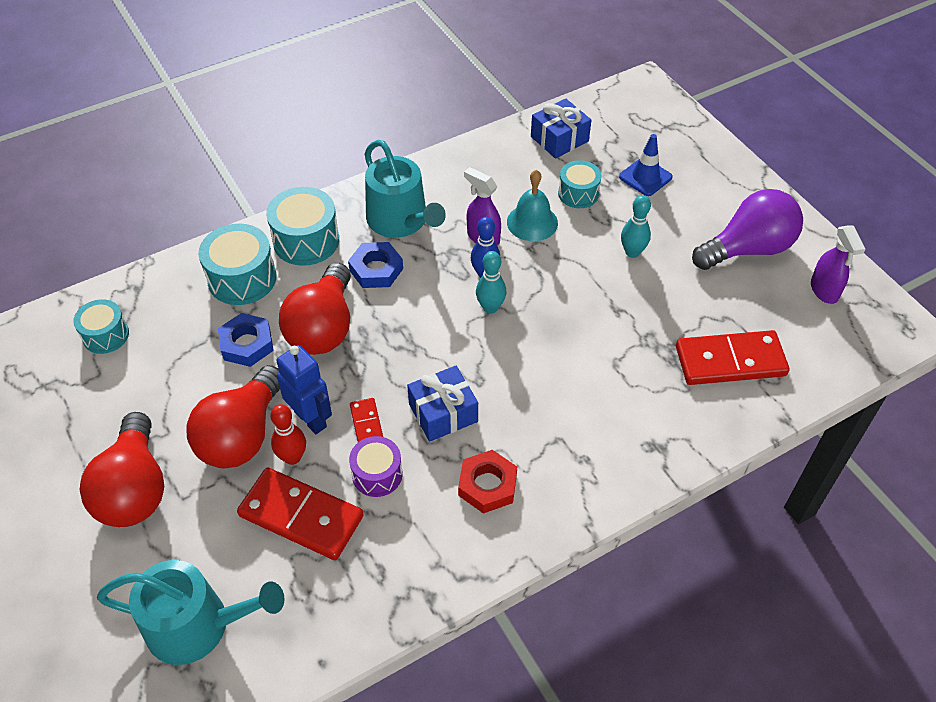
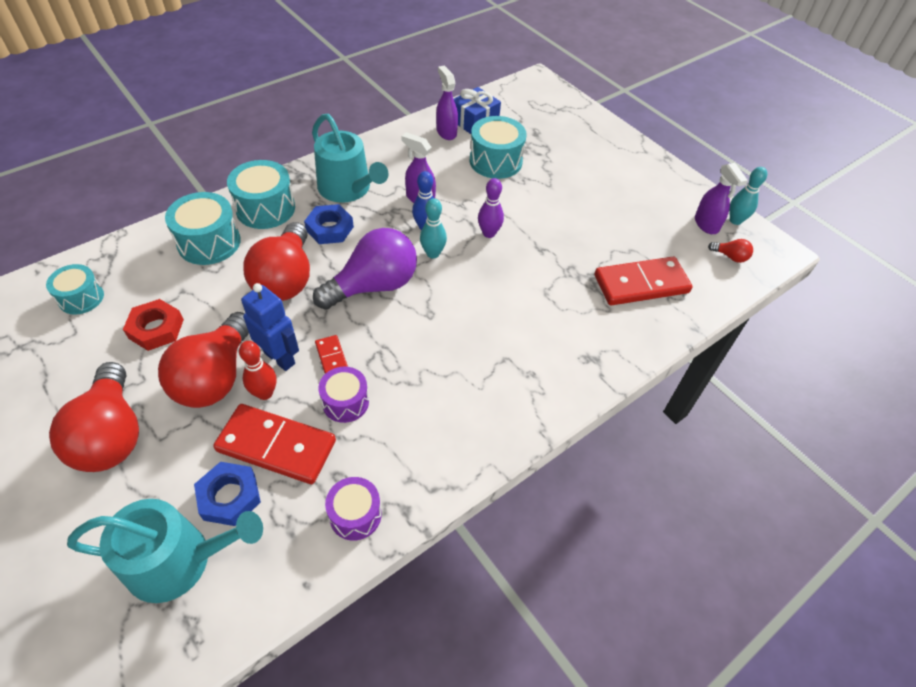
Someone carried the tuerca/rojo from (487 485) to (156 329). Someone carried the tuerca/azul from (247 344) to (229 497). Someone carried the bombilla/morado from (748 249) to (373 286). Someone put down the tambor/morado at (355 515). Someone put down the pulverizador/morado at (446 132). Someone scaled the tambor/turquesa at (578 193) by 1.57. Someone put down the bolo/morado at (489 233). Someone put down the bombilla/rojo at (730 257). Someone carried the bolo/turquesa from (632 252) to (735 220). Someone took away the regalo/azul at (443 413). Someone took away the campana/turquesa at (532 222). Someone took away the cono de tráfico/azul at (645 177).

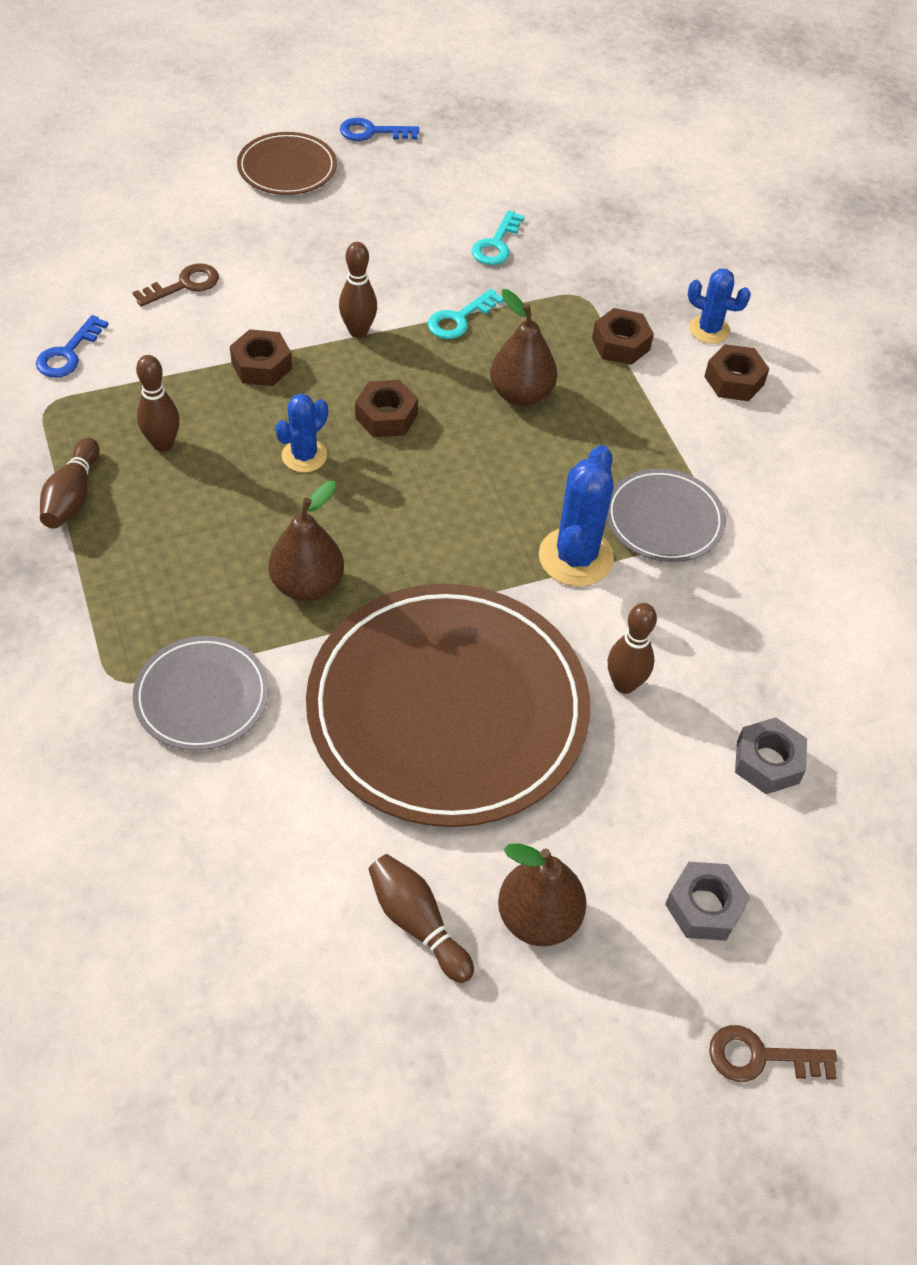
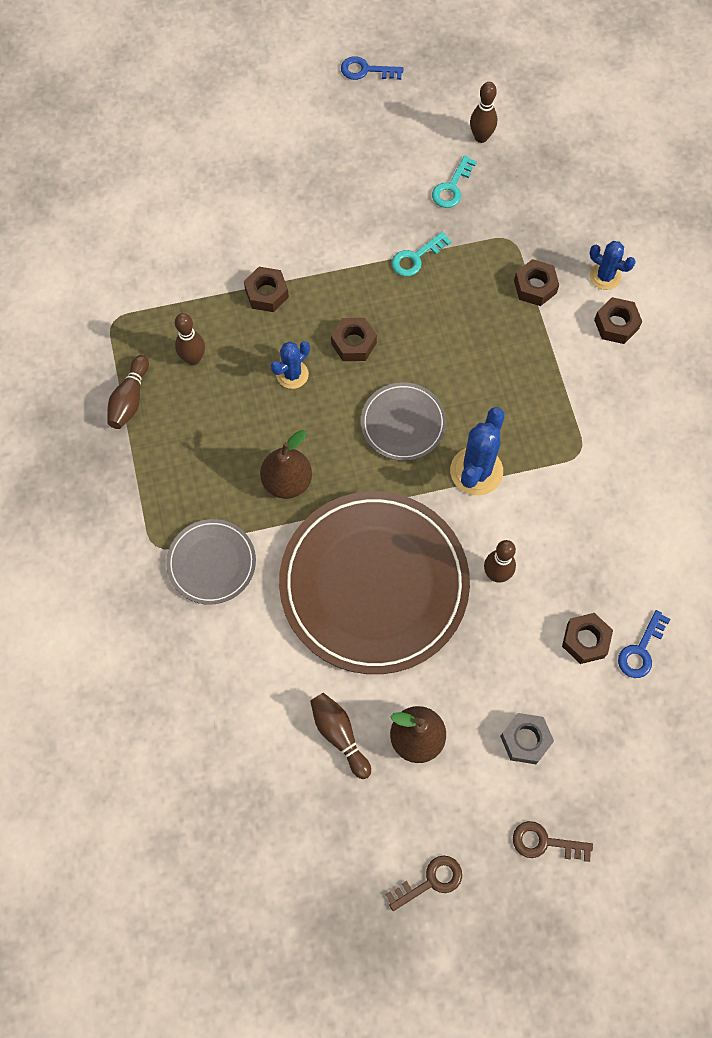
Someone carried the plato/gris from (664 519) to (403 423). Someone carried the llave/marrón from (184 285) to (430 881). Someone carried the bolo/marrón from (358 331) to (481 137). Someone repainted the tuerca/gris at (767 762), which became the tuerca/marrón at (585 640). Someone carried the llave/azul from (68 353) to (641 650). Someone took away the plato/marrón at (287 168). Someone took away the pera/marrón at (521 394).

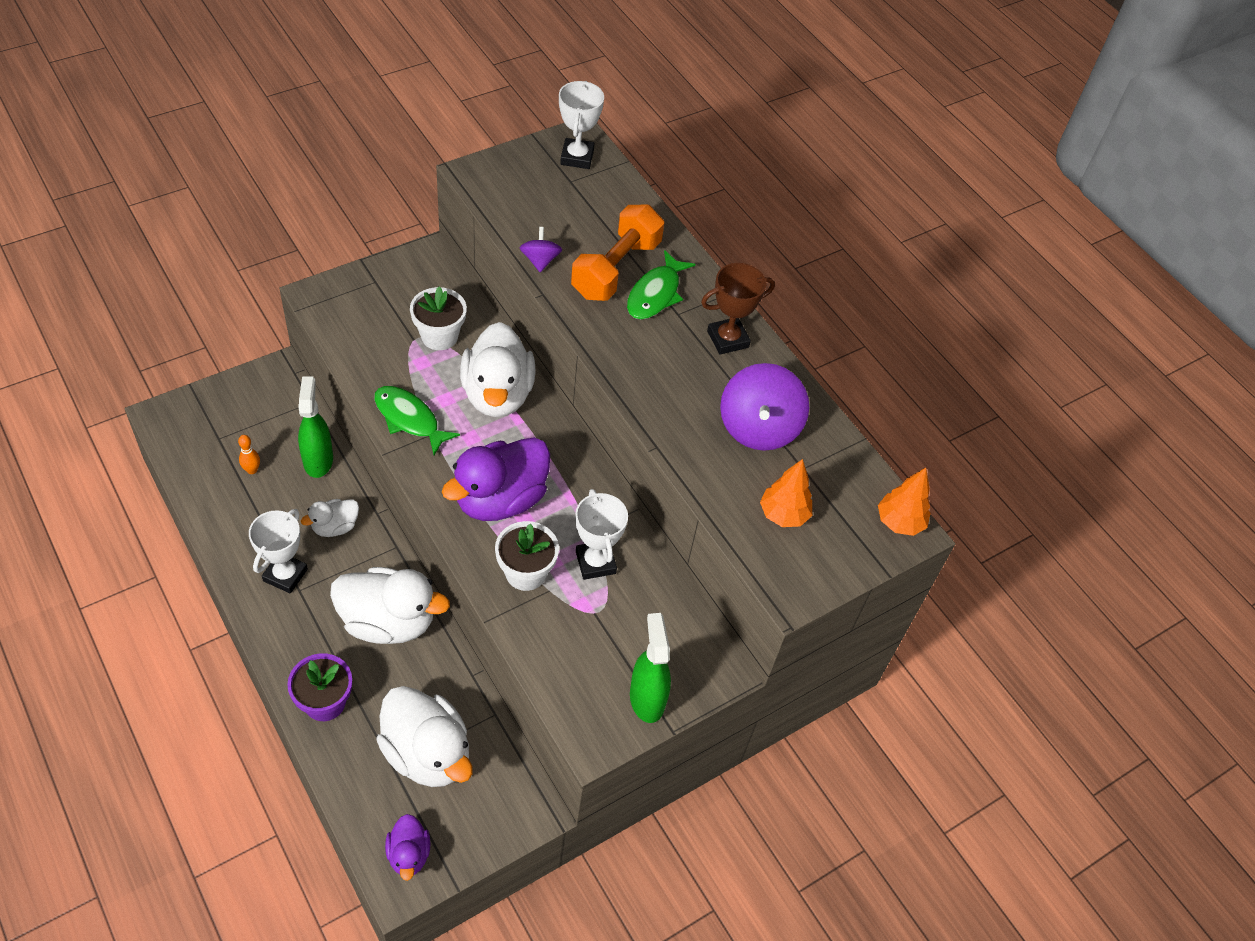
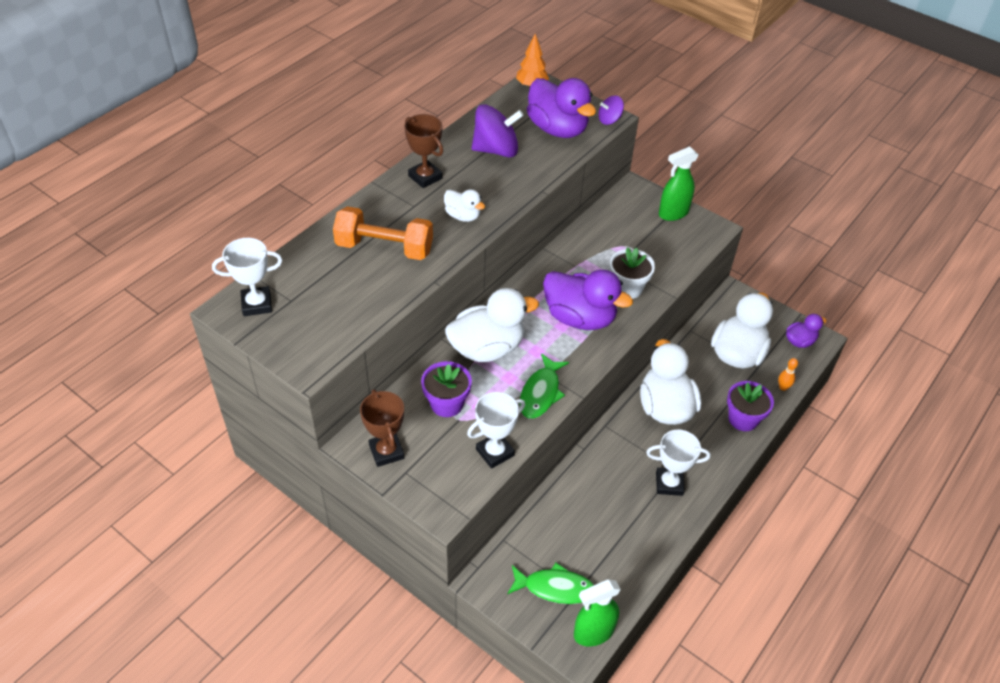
Someone put down the trofeo/marrón at (386 452). Someone repainted the maceta/blanco at (439 336), which became the maceta/morado at (447 404). Someone carried the pato/blanco from (335 527) to (463 216). Someone carried the trofeo/blanco from (595 562) to (495 452). Someone carried the pez/verde from (655 294) to (555 588). Someone swapped the árbol/naranja at (783 515) for the pato/morado at (557 129). Someone carried the pulverizador/verde from (318 460) to (593 632). Someone carried the peonza/morado from (540 260) to (609 120). Someone carried the bolo/naranja from (252 470) to (783 387).

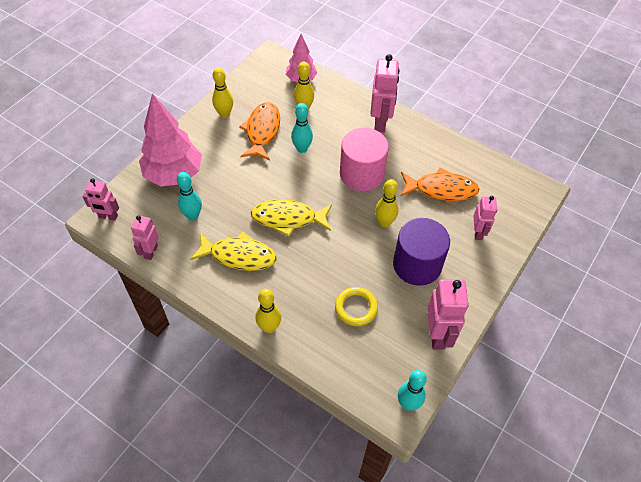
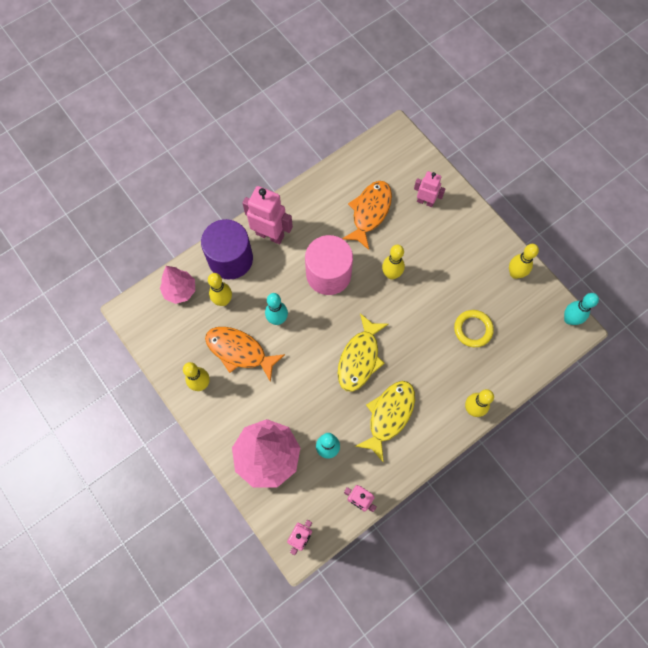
Someone carried the cilindro/morado from (417 264) to (230 259). Someone swapped the robot/rosa at (437 334) for the bolo/amarillo at (515 273).

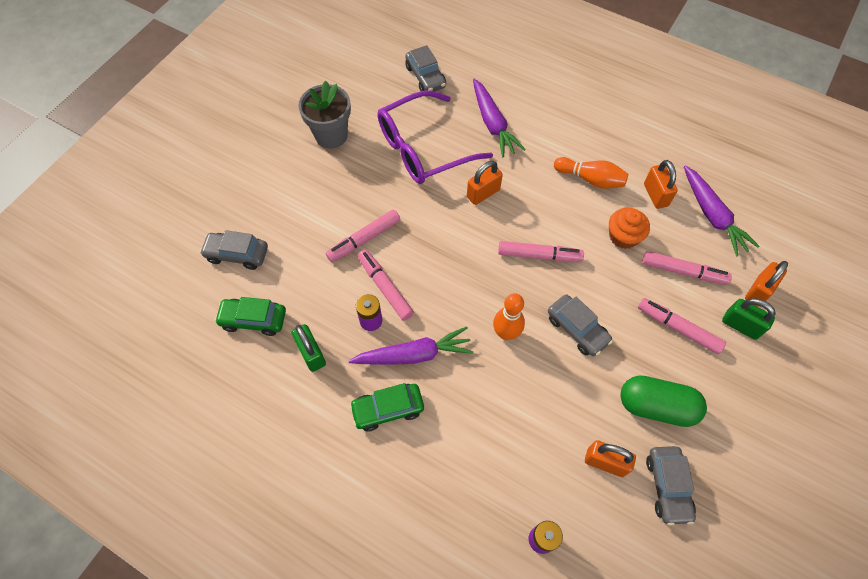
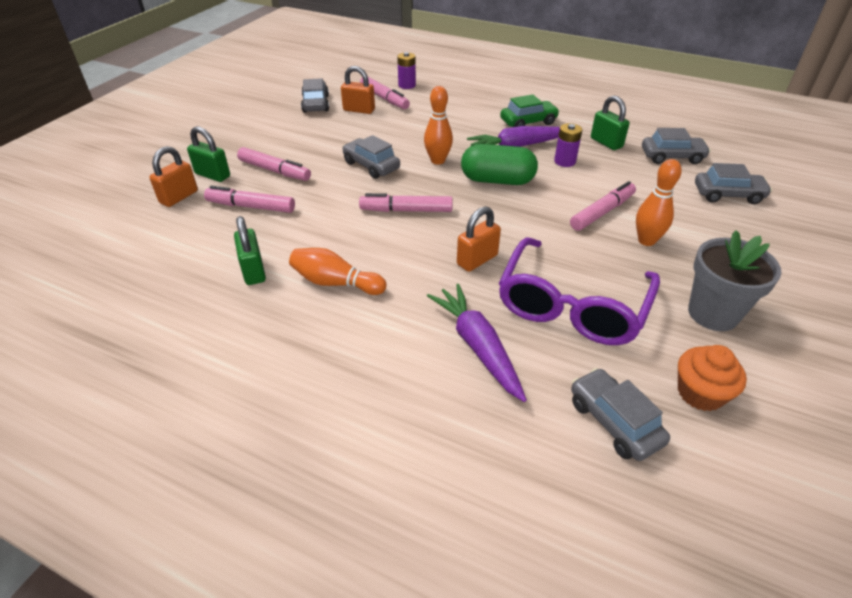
Someone repainted the candado/naranja at (655 195), which became the candado/verde at (253 271). Someone carried the rotulador/rosa from (385 287) to (384 98). Someone carried the cápsula/verde from (656 406) to (497 180). Someone rotated the gafas/morado at (423 148) by 150 degrees clockwise. Someone put down the bolo/naranja at (646 241). Someone repainted the coche/verde at (253 320), which became the coche/gris at (672 157). Someone carried the magdalena/naranja from (623 236) to (700 393). Someone took away the zanahoria/morado at (712 215).

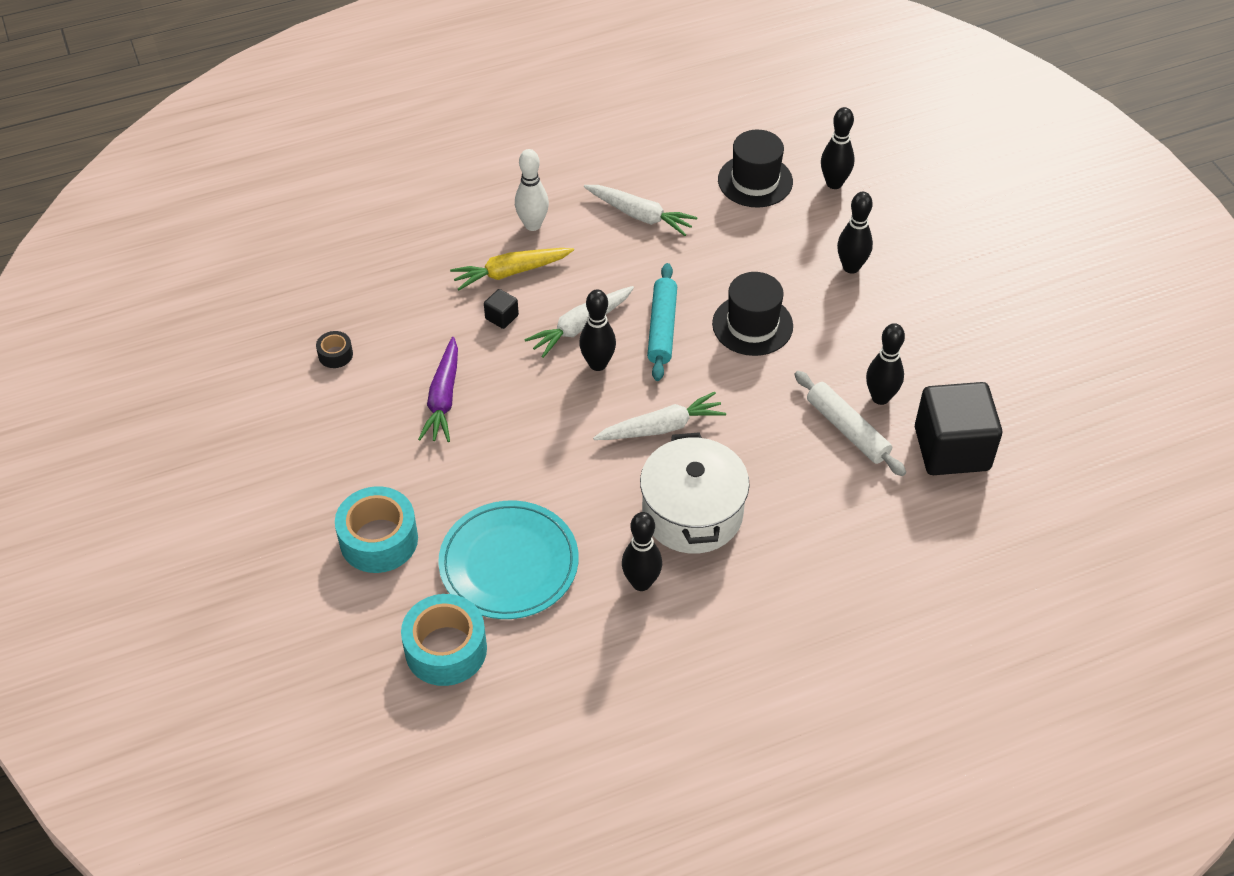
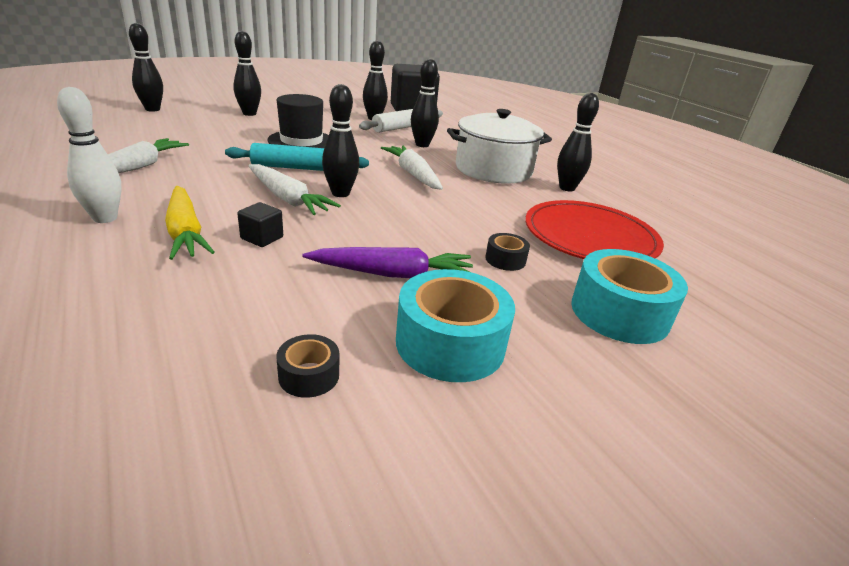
Someone carried the cinta adhesiva/turquesa from (446 649) to (450 343). Someone put down the bolo/negro at (422 145). Someone put down the cinta adhesiva/negro at (505 259). Someone repainted the plato/turquesa at (509 563), which became the plato/rojo at (590 237). Someone took away the sombrero/negro at (755 181).

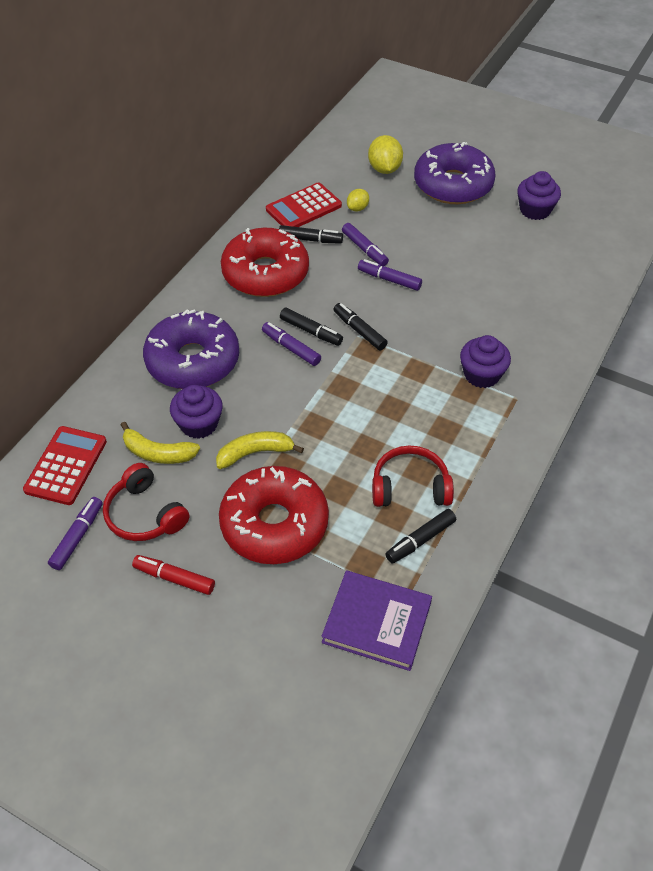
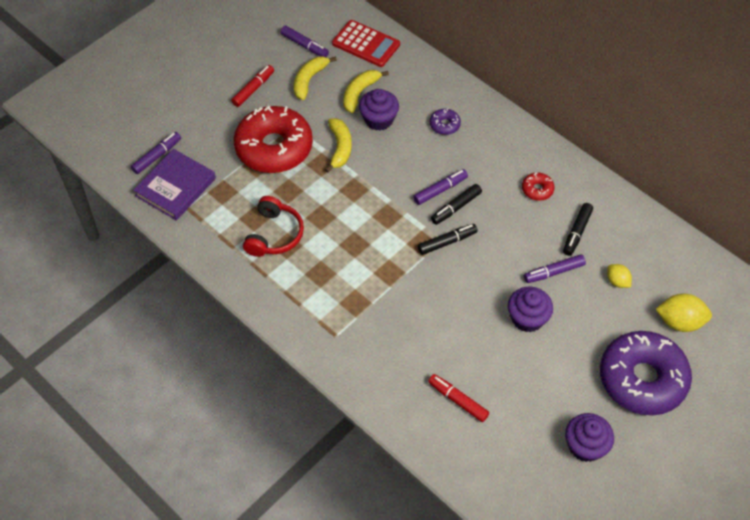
Someone carried the rotulador/morado from (389 279) to (157 156). Someone swapped the auriculares/rojo at (144 514) for the plátano/amarillo at (309 80). Someone put down the rotulador/rojo at (458 400). Someone scaled the rosquilla/morado at (193 361) by 0.40. Someone carried the magdalena/morado from (481 375) to (527 318). Someone scaled the rosquilla/rojo at (265 273) by 0.40. Someone took away the calculadora/rojo at (303 207). Someone took away the rotulador/negro at (420 540).

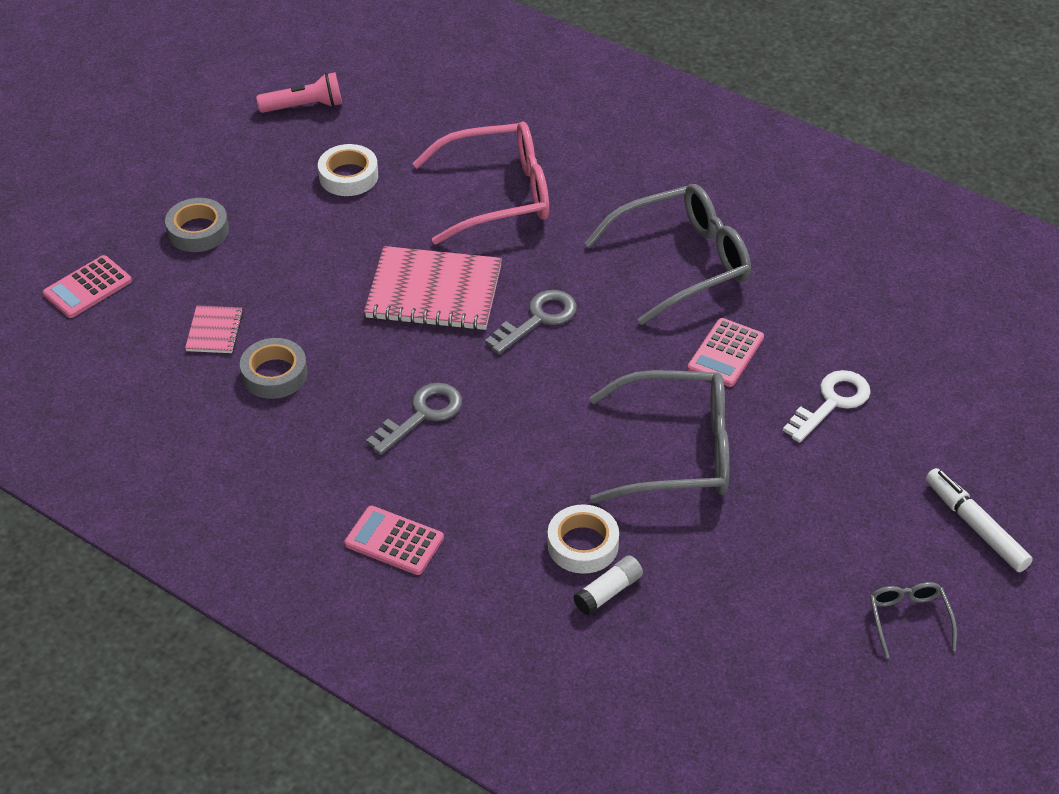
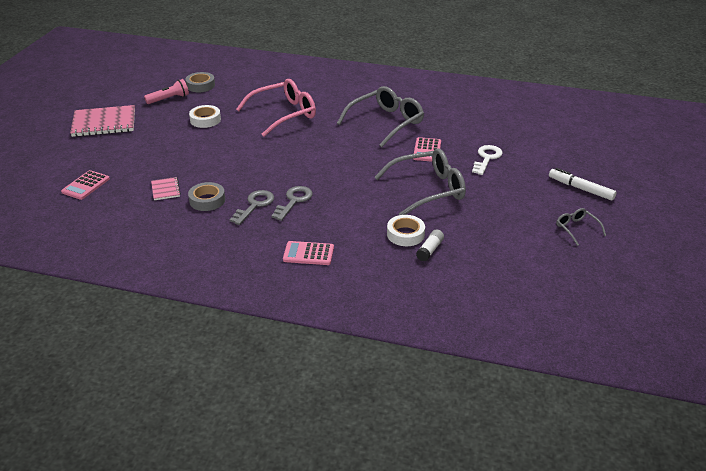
Someone carried the cuaderno/rosa from (434 292) to (104 123). Someone carried the cinta adhesiva/gris from (198 231) to (200 85). Someone carried the llave/gris from (538 319) to (255 205).

